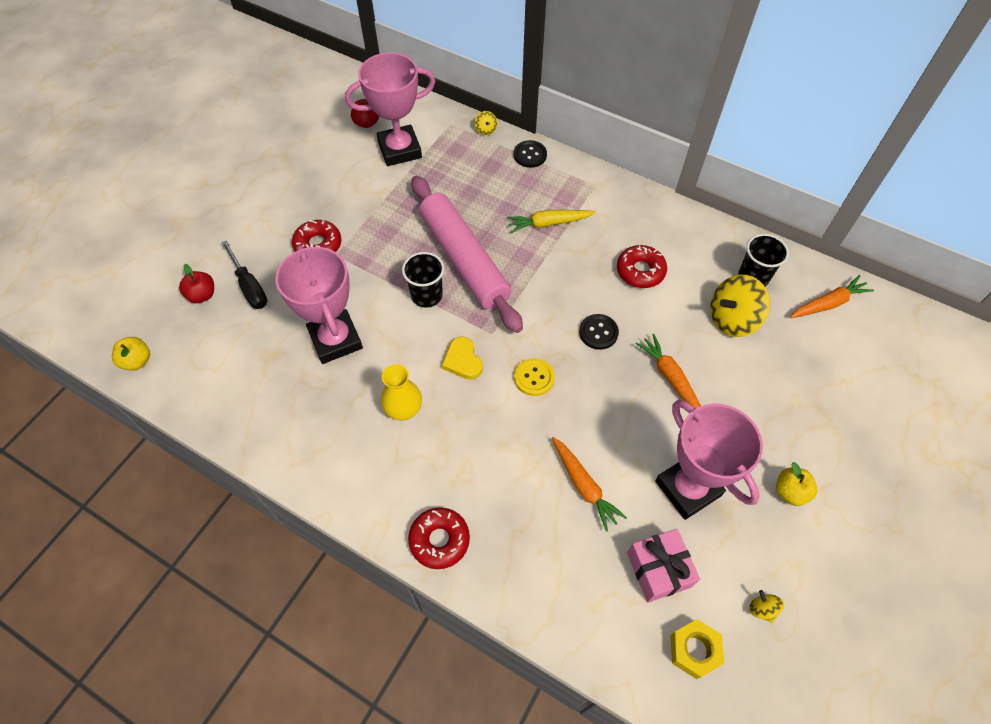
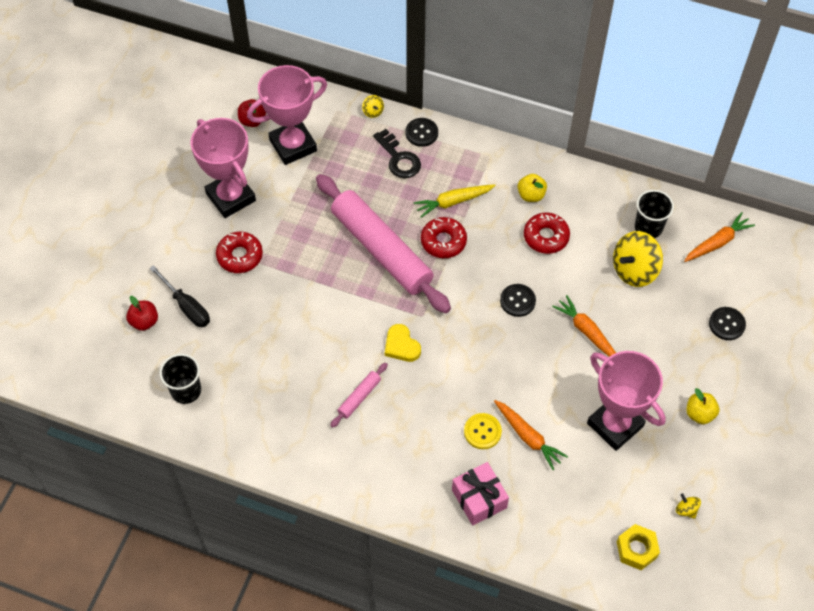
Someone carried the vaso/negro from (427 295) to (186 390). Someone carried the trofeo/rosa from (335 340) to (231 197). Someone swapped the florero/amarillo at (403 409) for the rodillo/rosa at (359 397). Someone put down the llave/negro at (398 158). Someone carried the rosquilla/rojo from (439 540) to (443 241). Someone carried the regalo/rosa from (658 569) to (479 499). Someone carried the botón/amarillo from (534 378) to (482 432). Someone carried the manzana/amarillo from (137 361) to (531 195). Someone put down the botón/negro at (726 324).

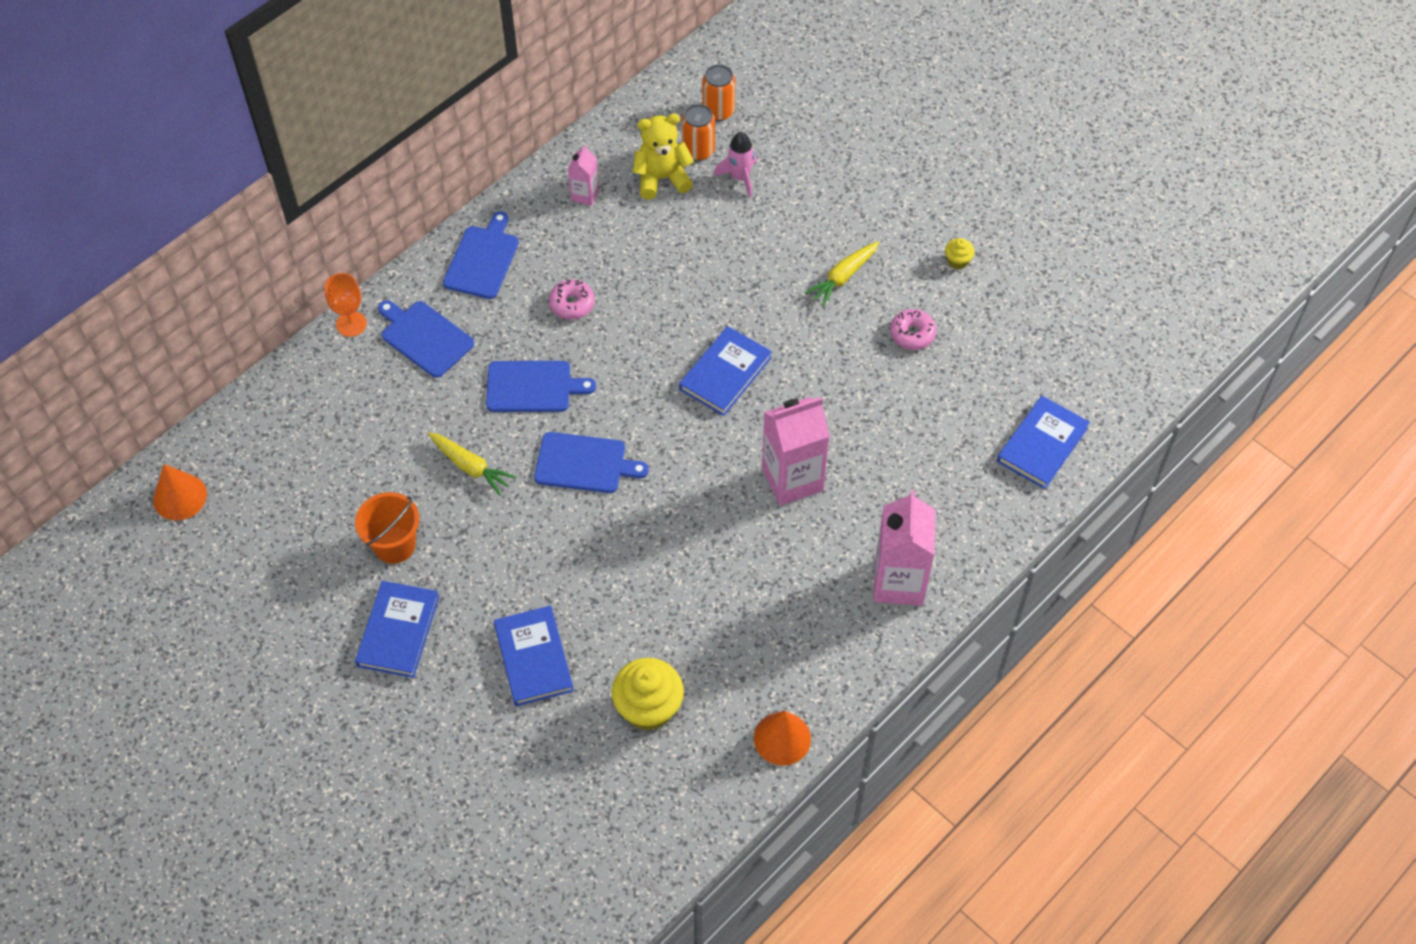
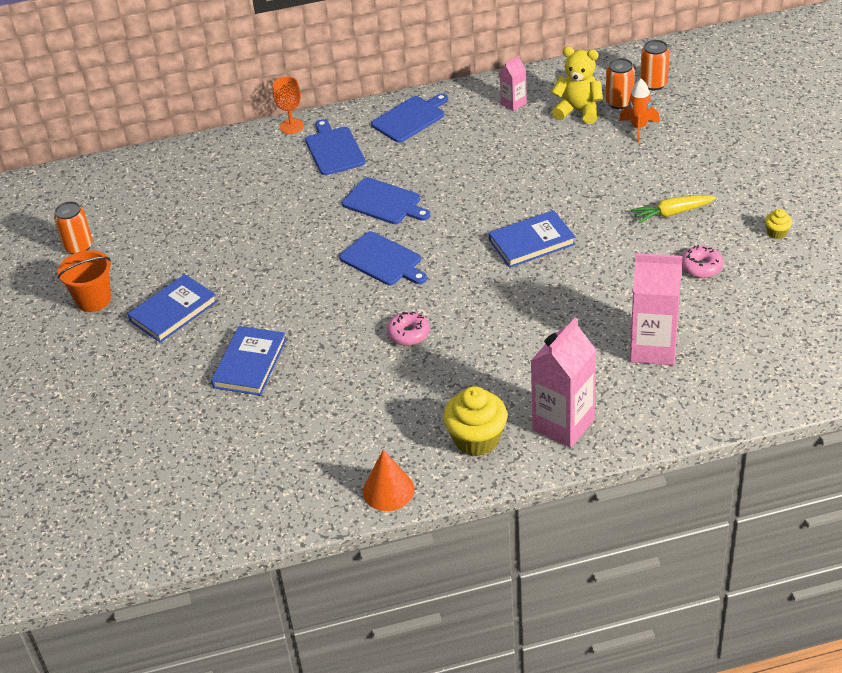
Someone put down the lata/naranja at (78 247). Someone carried the balde/naranja from (394 545) to (93 300). Someone carried the rosquilla/rosa from (572 304) to (408 334). Someone carried the magdalena/amarillo from (648 707) to (476 439). Someone repainted the cohete/rosa at (740 178), which became the cohete/naranja at (638 128). Someone carried the cartón de leche/rosa from (792 479) to (653 348). Someone took away the cono/naranja at (180 497). Someone took away the zanahoria/amarillo at (470 467). Someone took away the libro/azul at (1042 444).

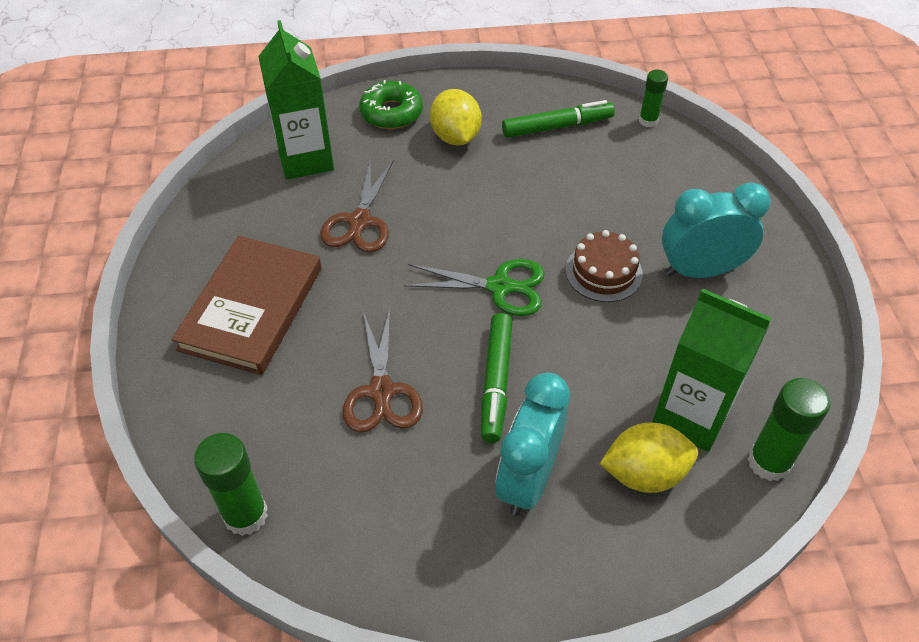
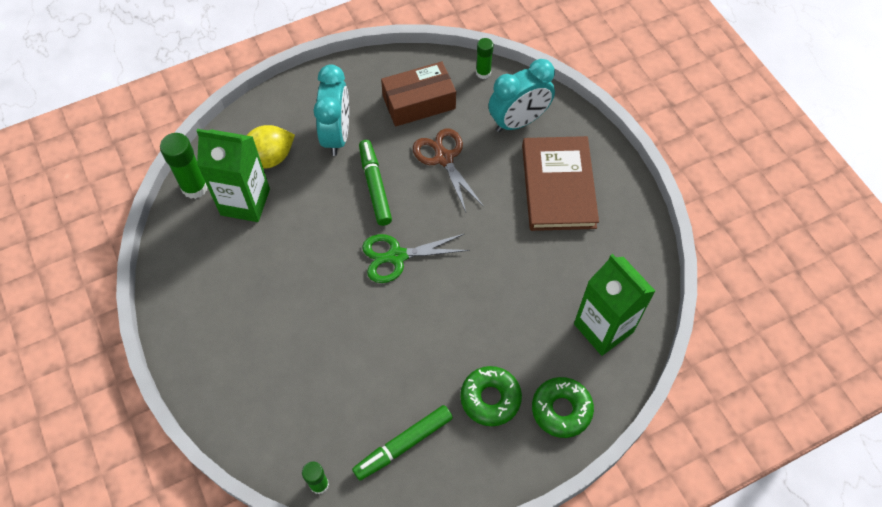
Someone put down the caja/marrón at (419 102). Someone swapped the limón/amarillo at (455 137) for the rosquilla/verde at (490 398). Someone scaled the barra de pegamento/verde at (246 515) by 0.61. Someone carried the despertador/turquesa from (700 270) to (518 122). Someone took away the tijeras/marrón at (360 221). Someone took away the tarta/marrón at (603 272).

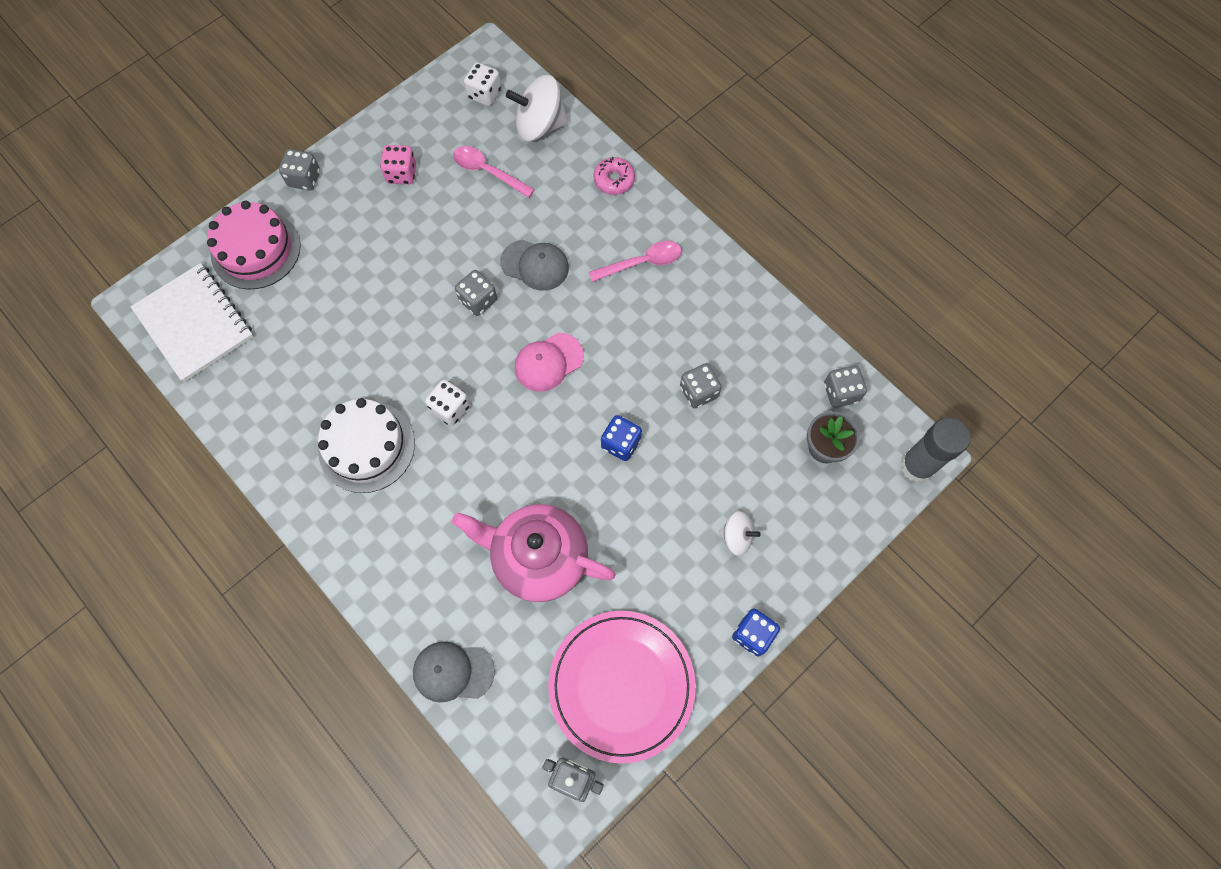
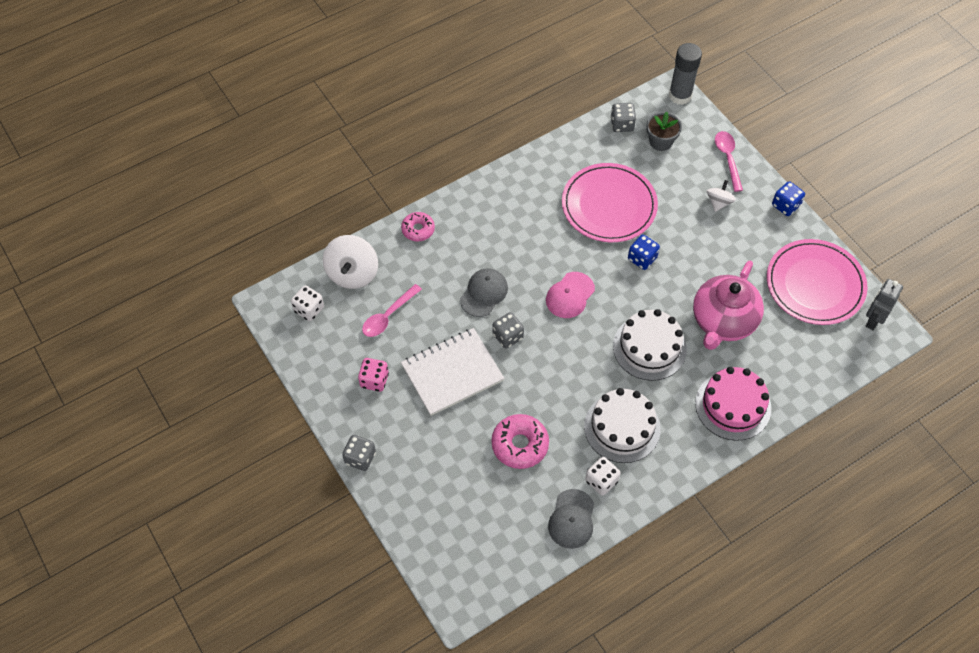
Someone carried the cuaderno/blanco from (195 323) to (452 373). Someone put down the rosquilla/rosa at (520 445). Someone rotated the gorra/rosa at (548 362) by 60 degrees clockwise. Someone carried the gorra/gris from (453 671) to (571 519). Someone swapped the dado/gris at (698 392) for the plato/rosa at (609 205). Someone carried the dado/blanco from (450 408) to (601 481). Someone put down the tarta/blanco at (649 347). Someone carried the tarta/rosa from (256 250) to (733 405). Someone carried the cuchara/rosa from (642 263) to (727 158).

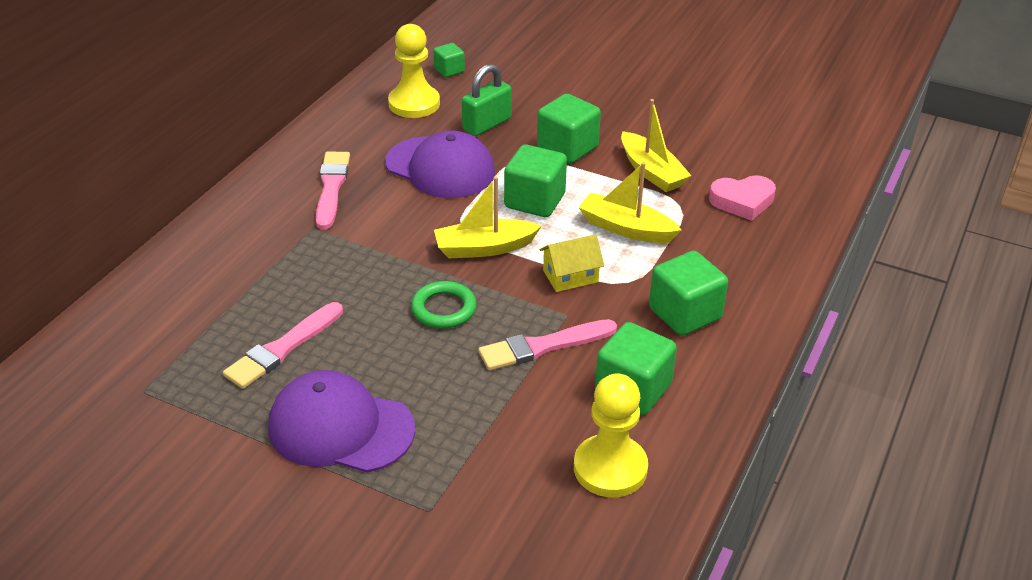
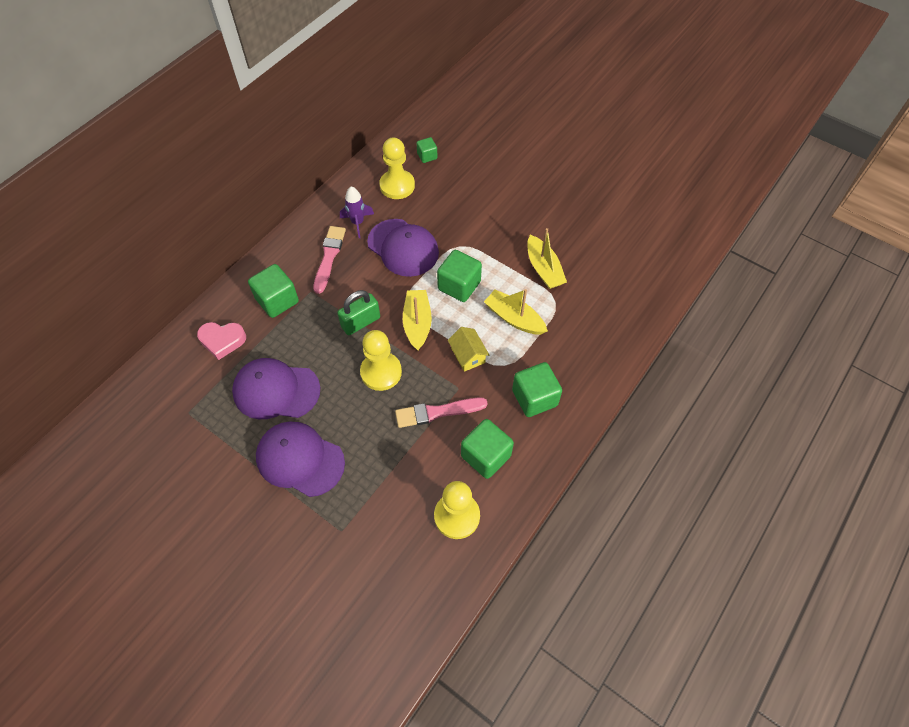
Someone carried the corazón/rosa from (742 201) to (222 341). Someone swapped the pincel/rosa at (283 348) for the gorra/morado at (276 390). Someone carried the cubo/verde from (567 148) to (277 300). Someone carried the candado/verde from (487 124) to (360 322). Someone put down the cohete/morado at (357 223). Someone swapped the anillo/verde at (444 309) for the peón/amarillo at (381 372). Someone rotated the barco/amarillo at (484 248) by 90 degrees clockwise. Someone rotated the casa/amarillo at (570 276) by 75 degrees clockwise.

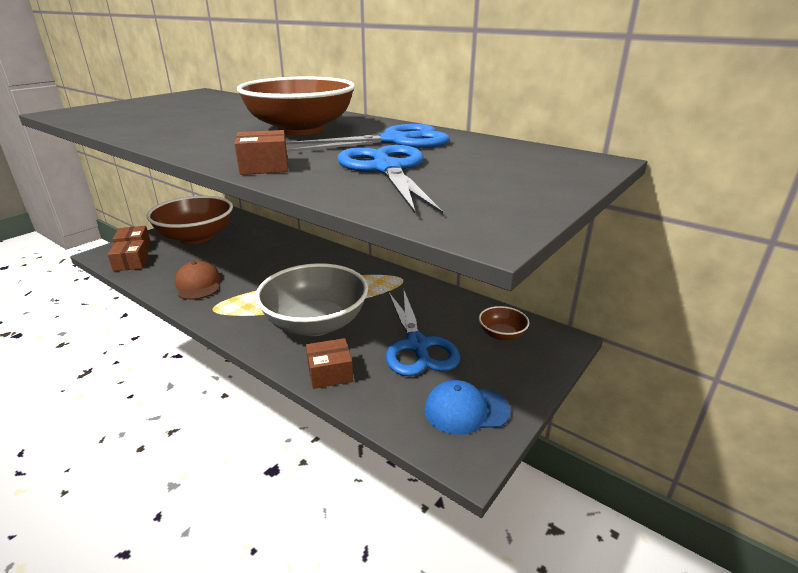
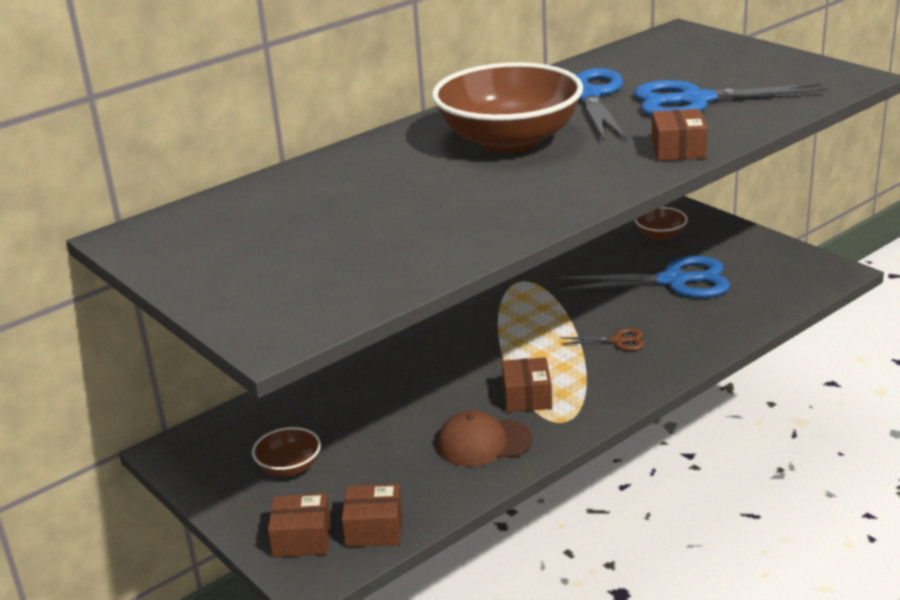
Someone scaled the cuenco/marrón at (196 237) by 0.44. Someone carried the caja/marrón from (330 373) to (527 397). Someone swapped the cuenco/gris at (315 323) for the tijeras/marrón at (618 341). Someone took away the gorra/azul at (466 410).

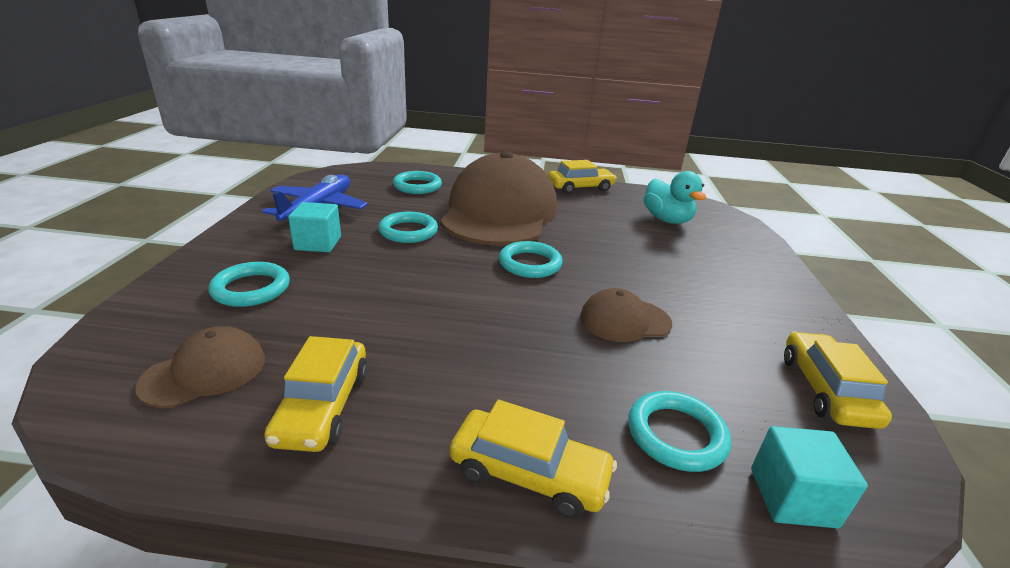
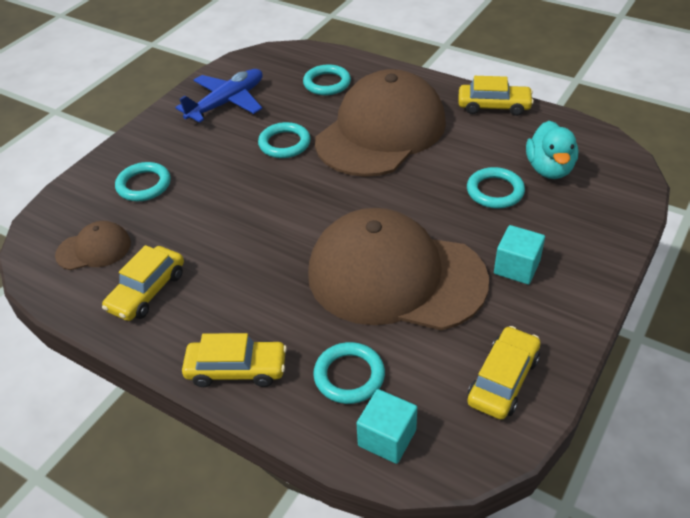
Someone rotated the coche/amarillo at (529 473) by 45 degrees counterclockwise. Someone scaled the gorra/marrón at (624 320) by 2.31. Someone carried the anillo/turquesa from (530 264) to (495 191). Someone carried the cubo/turquesa from (318 243) to (516 267).

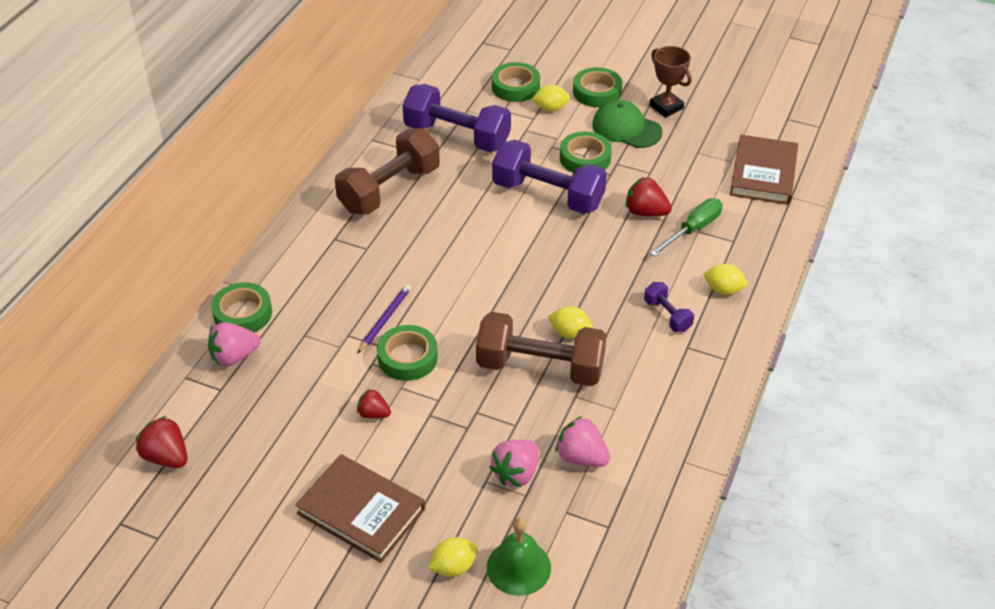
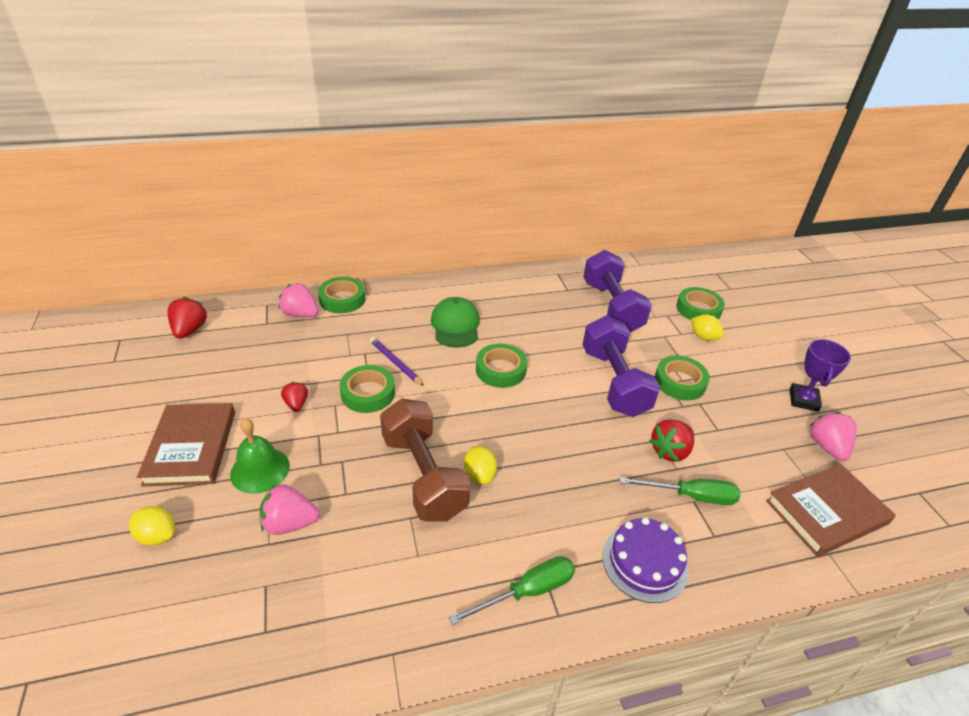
Someone carried the campana/verde from (518 567) to (260 470). Someone rotated the lápiz/morado at (384 320) by 120 degrees counterclockwise. Someone carried the gorra/verde from (626 128) to (455 325). Someone put down the destornillador/verde at (527 592). Someone carried the cinta adhesiva/verde from (597 92) to (500 370). Someone swapped the limón/amarillo at (723 290) for the tarta/morado at (644 562). Someone rotated the fresa/rojo at (645 212) by 120 degrees counterclockwise. Someone repainted the trofeo/marrón at (666 107), which became the trofeo/morado at (803 400). Someone carried the fresa/rosa from (581 457) to (827 447). Someone took away the mancuerna/marrón at (389 190). Someone took away the mancuerna/morado at (667 315).

